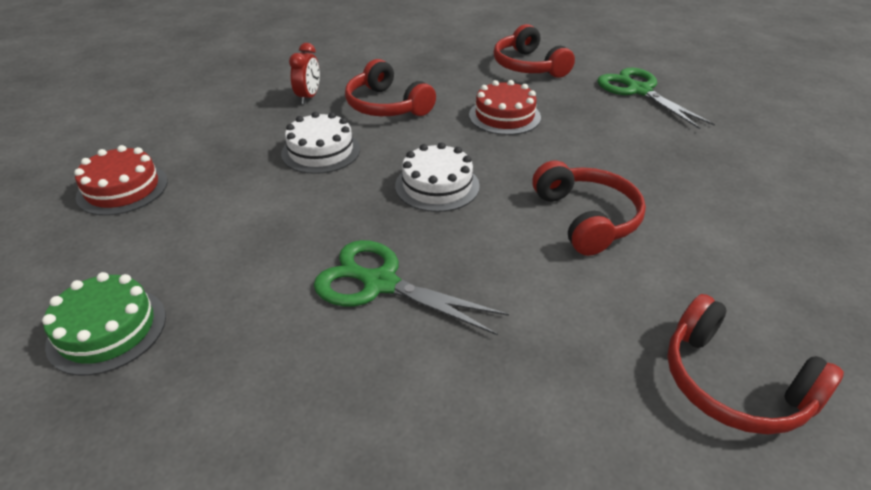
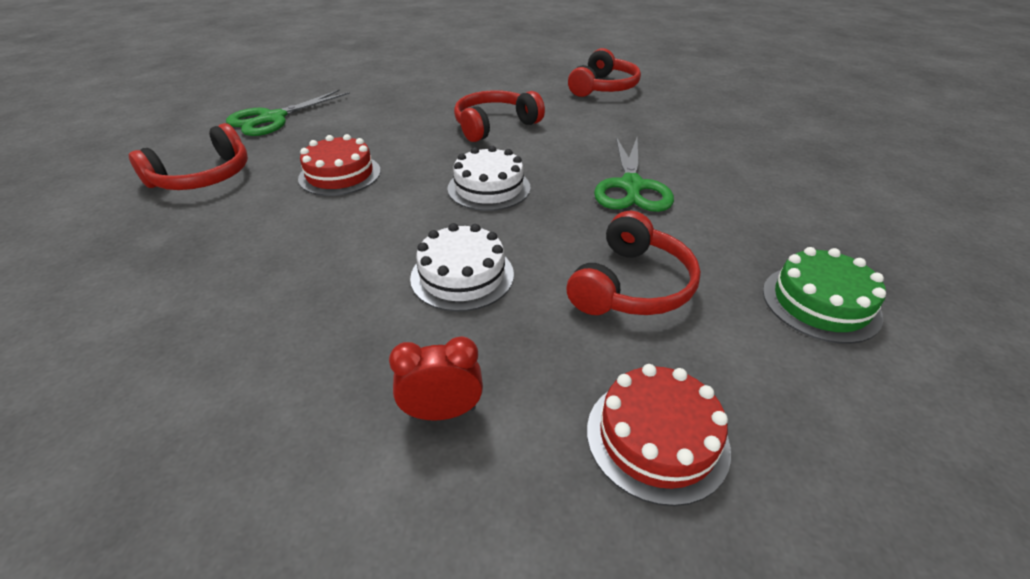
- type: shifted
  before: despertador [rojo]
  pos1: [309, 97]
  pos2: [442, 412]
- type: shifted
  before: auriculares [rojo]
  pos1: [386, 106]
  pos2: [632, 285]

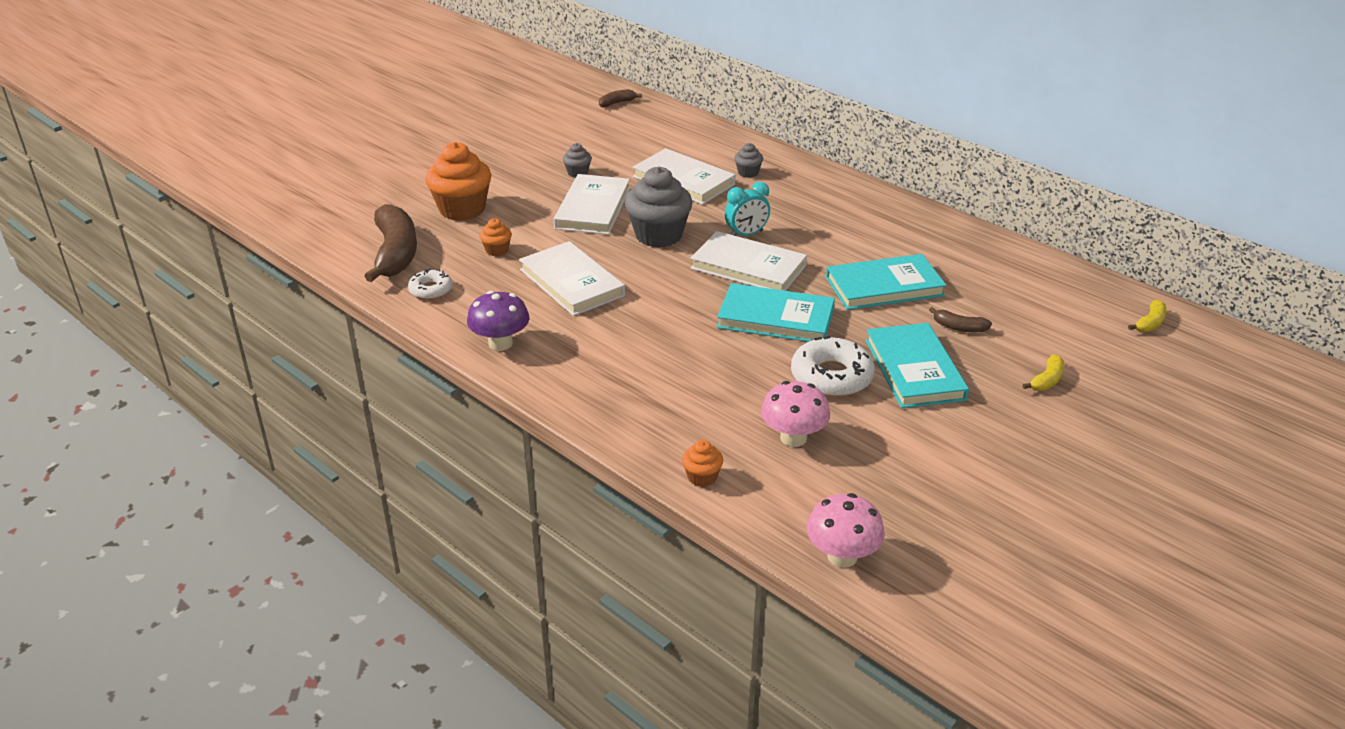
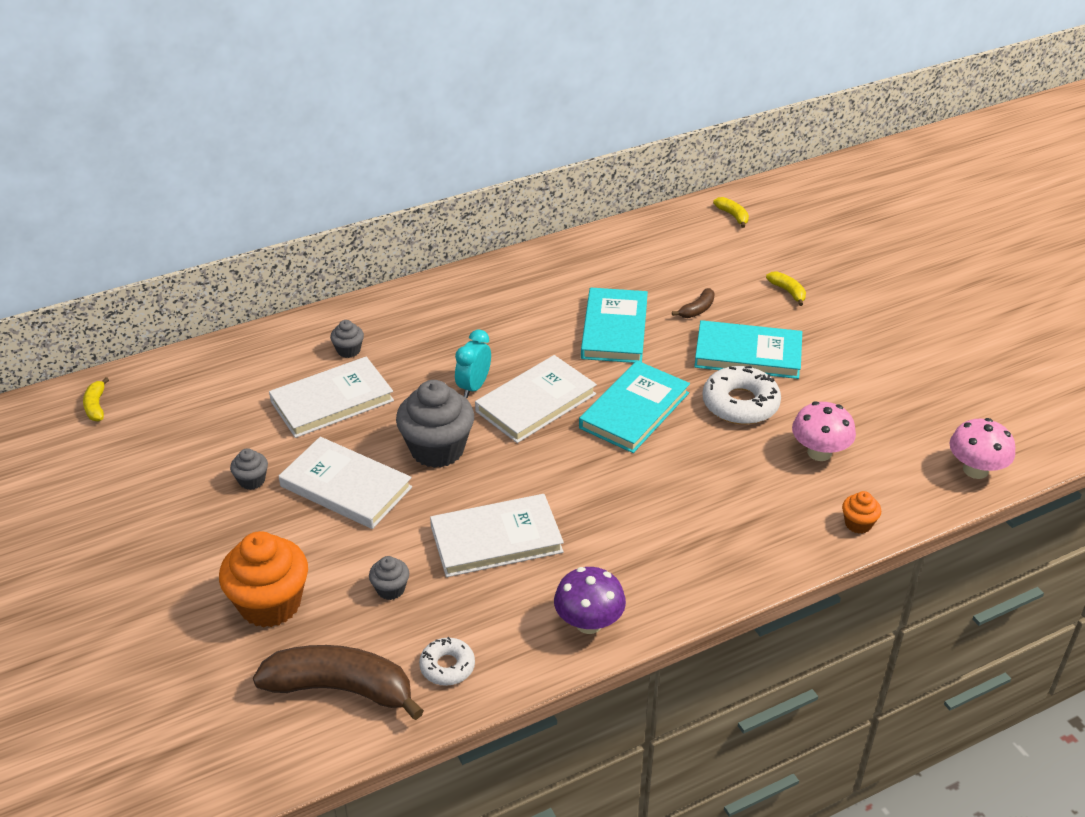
- type: repainted
  before: plátano [marrón]
  after: plátano [amarillo]
  pos1: [617, 103]
  pos2: [96, 406]
- type: repainted
  before: magdalena [naranja]
  after: magdalena [gris]
  pos1: [497, 250]
  pos2: [390, 589]
- type: rotated
  before: despertador [turquesa]
  pos1: [746, 234]
  pos2: [473, 387]
  turn: -150

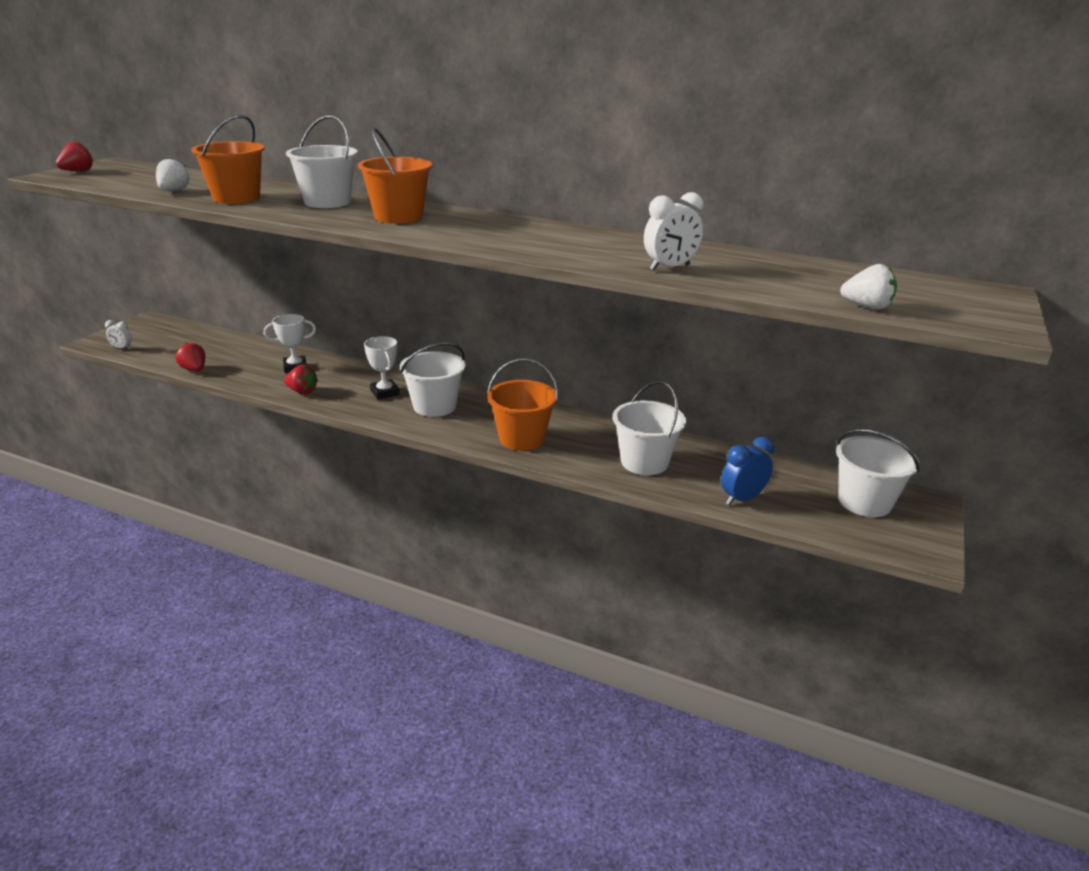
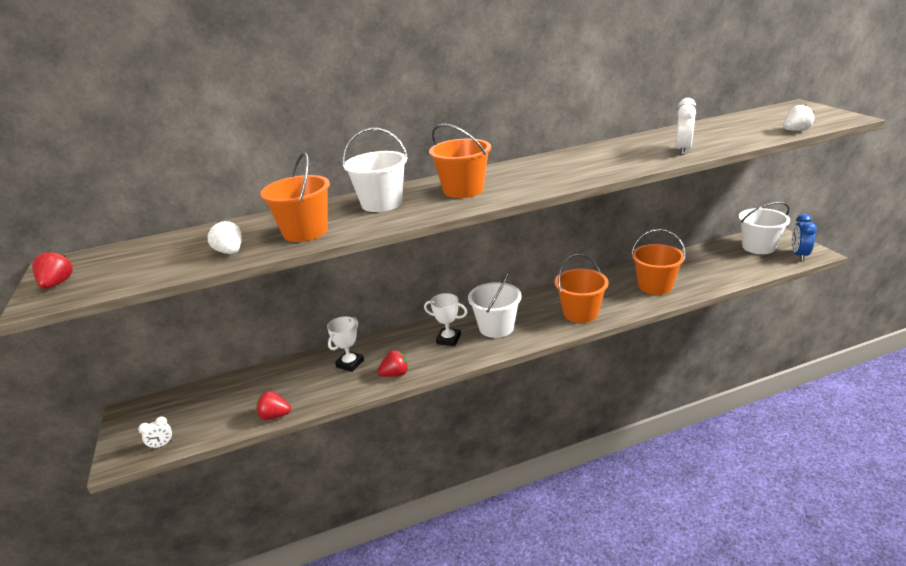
- type: repainted
  before: balde [blanco]
  after: balde [naranja]
  pos1: [644, 462]
  pos2: [655, 286]
- type: shifted
  before: despertador [azul]
  pos1: [742, 499]
  pos2: [799, 255]

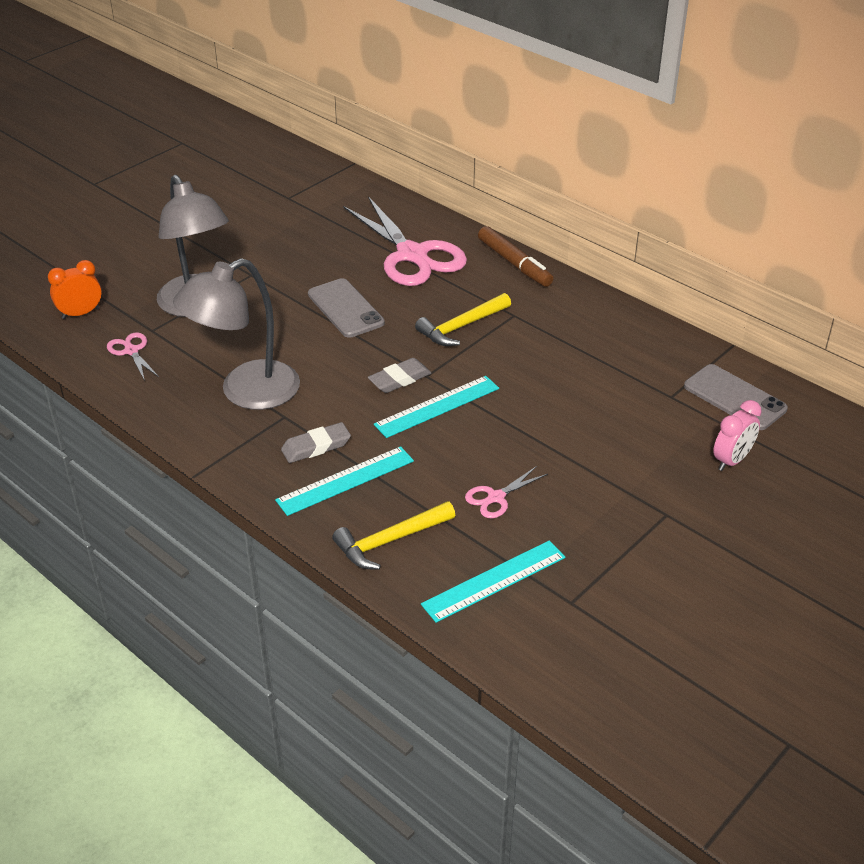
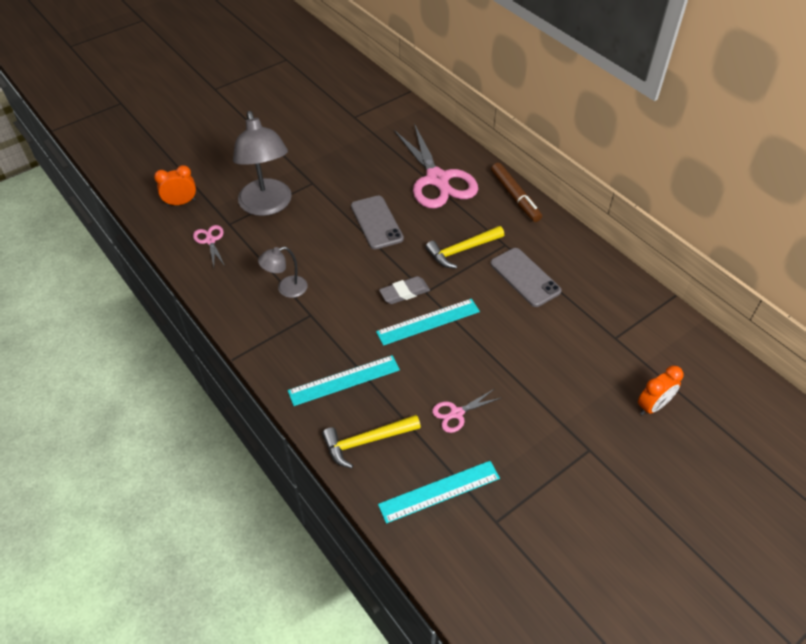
- type: scaled
  before: lámpara [gris]
  pos1: [246, 392]
  pos2: [286, 289]
  scale: 0.5
- type: shifted
  before: móvil [gris]
  pos1: [734, 398]
  pos2: [525, 277]
- type: repainted
  before: despertador [rosa]
  after: despertador [naranja]
  pos1: [732, 460]
  pos2: [653, 406]
- type: gone
  before: goma de borrar [gris]
  pos1: [316, 446]

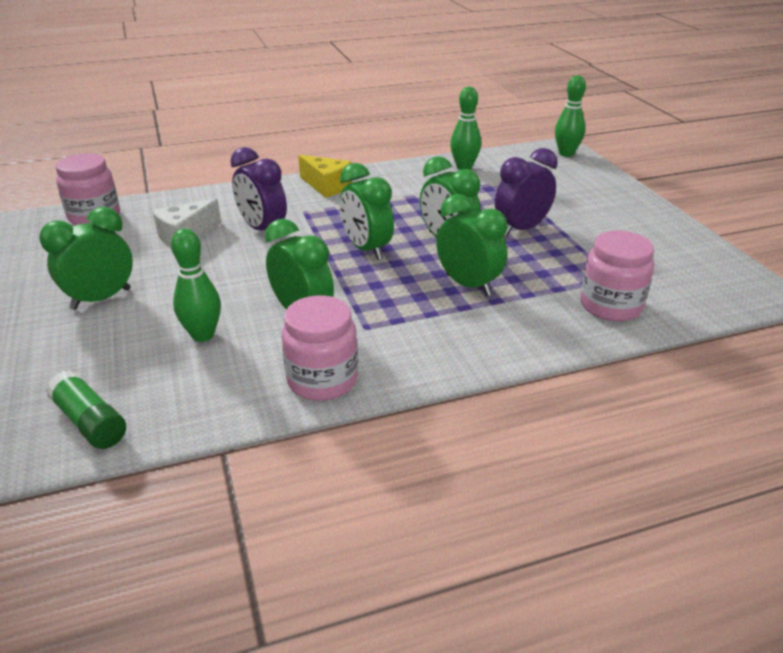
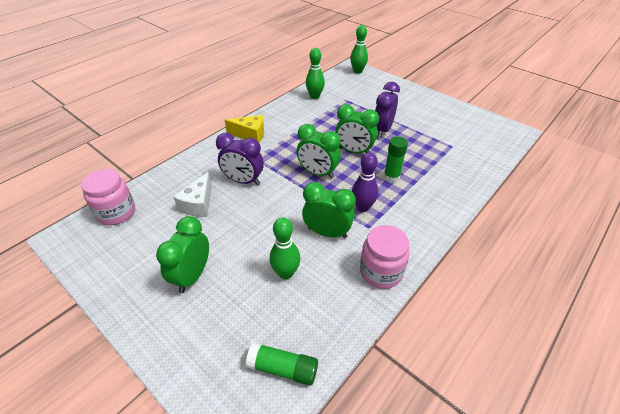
- type: new
  after: bolo [morado]
  pos2: [362, 207]
- type: swapped
  before: despertador [verde]
  after: barra de pegamento [verde]
  pos1: [468, 285]
  pos2: [391, 177]
- type: gone
  before: tarro [rosa]
  pos1: [610, 306]

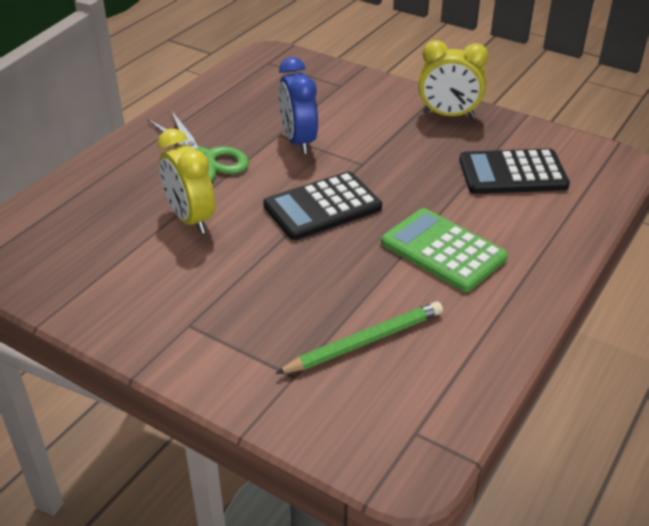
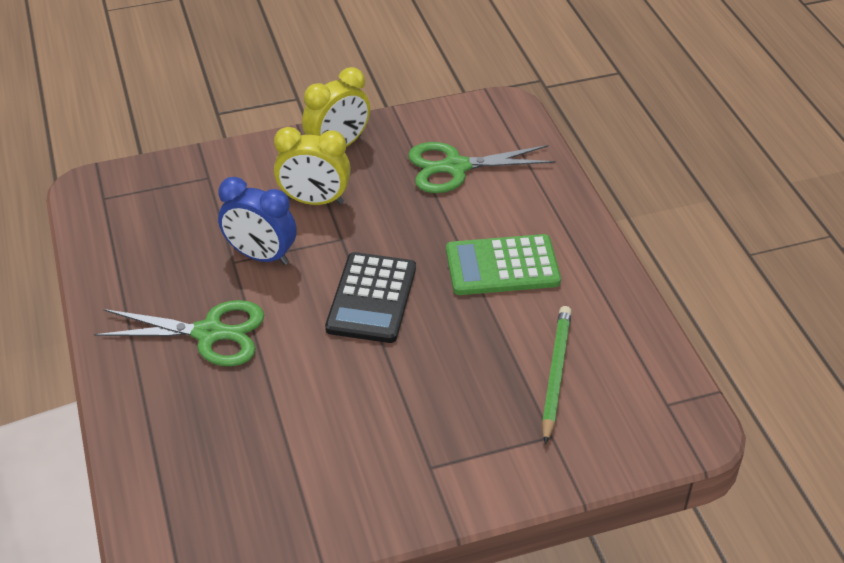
- type: shifted
  before: despertador [amarillo]
  pos1: [190, 219]
  pos2: [314, 201]
- type: swapped
  before: calculadora [negro]
  after: tijeras [verde]
  pos1: [512, 173]
  pos2: [456, 167]

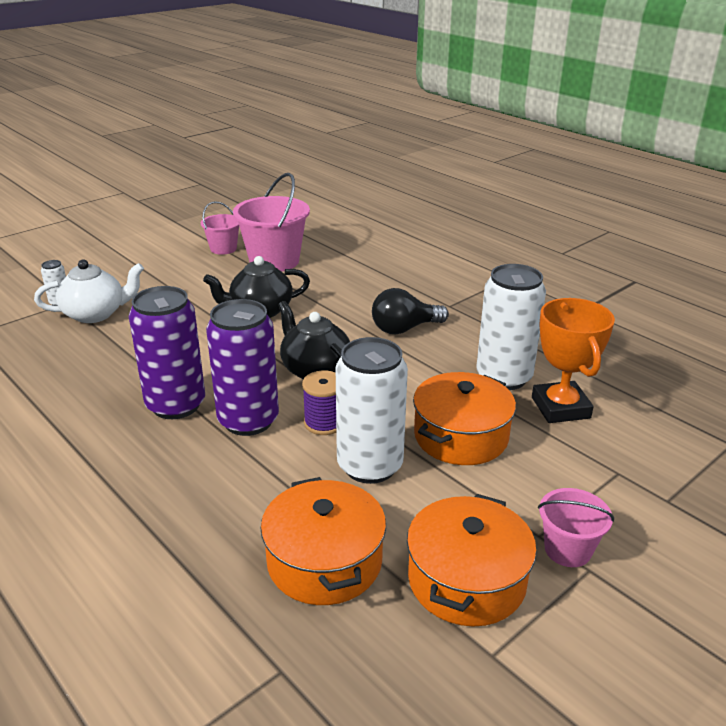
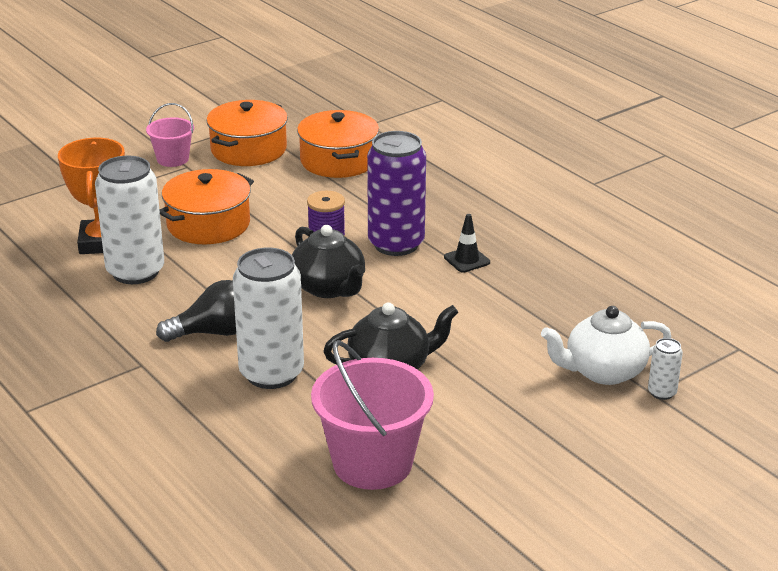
- type: shifted
  before: lata [blanco]
  pos1: [370, 466]
  pos2: [271, 373]
- type: swapped
  before: lata [morado]
  after: cono de tráfico [negro]
  pos1: [176, 405]
  pos2: [467, 260]
- type: gone
  before: balde [rosa]
  pos1: [223, 249]

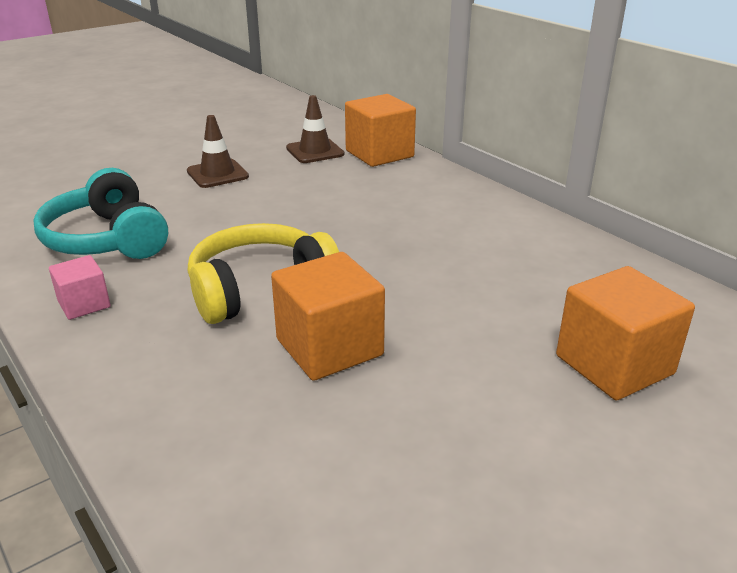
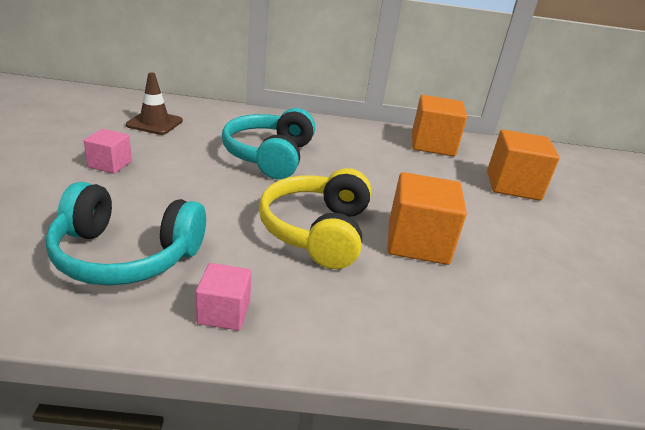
- type: swapped
  before: cono de tráfico [marrón]
  after: cubo [rosa]
  pos1: [217, 174]
  pos2: [110, 164]
- type: new
  after: auriculares [turquesa]
  pos2: [269, 156]
- type: shifted
  before: cubo [naranja]
  pos1: [379, 154]
  pos2: [432, 145]

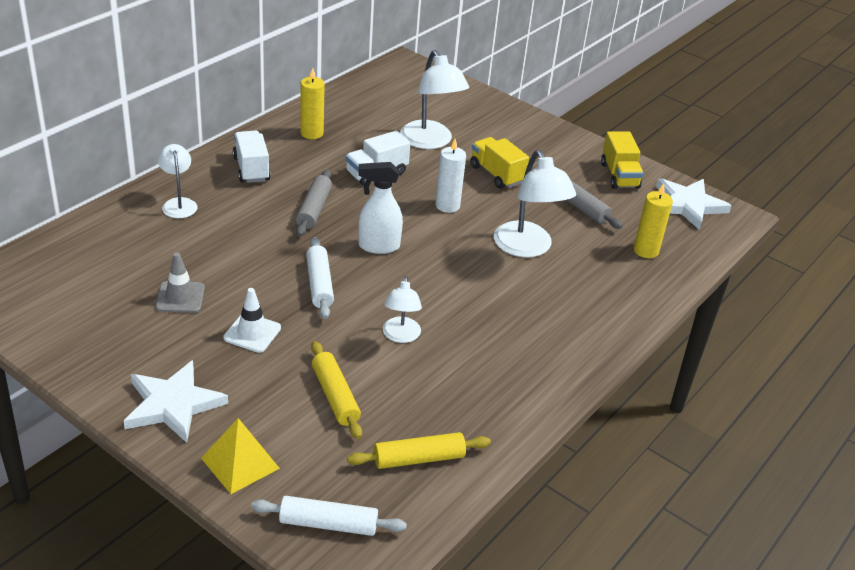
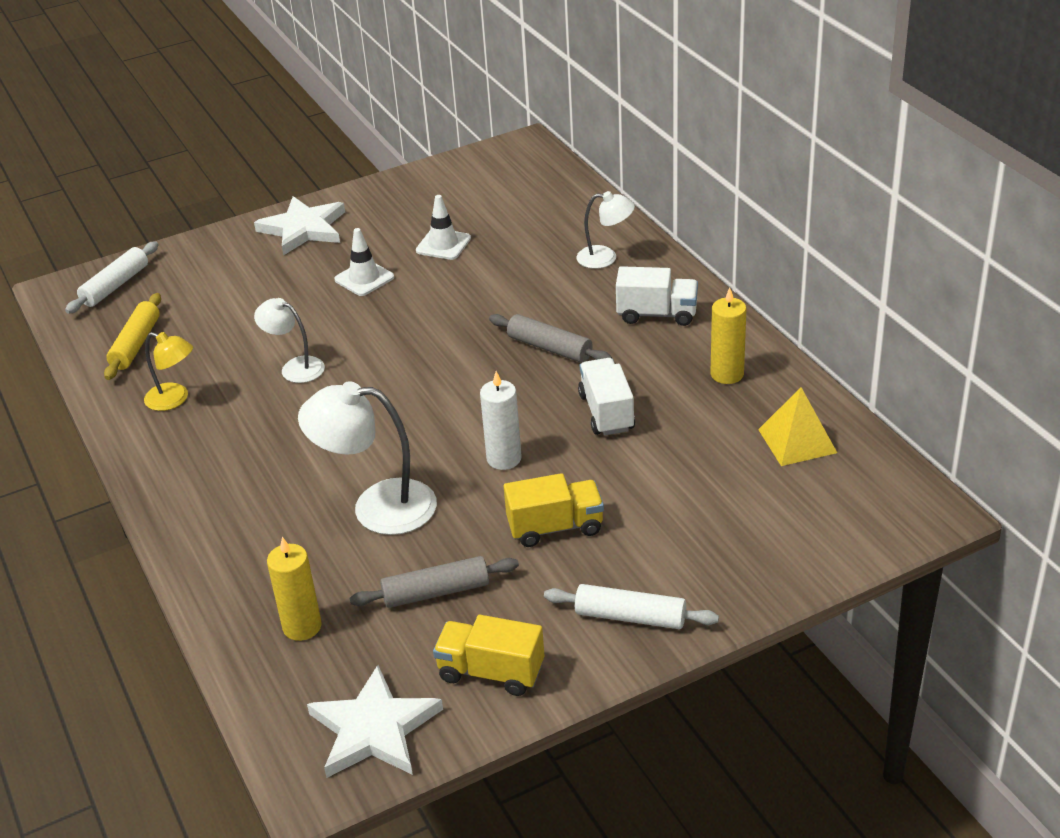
- type: new
  after: lámpara [amarillo]
  pos2: [174, 399]
- type: repainted
  before: cono de tráfico [gris]
  after: cono de tráfico [blanco]
  pos1: [180, 297]
  pos2: [443, 245]
- type: shifted
  before: rodillo [blanco]
  pos1: [319, 284]
  pos2: [630, 616]
- type: shifted
  before: pirámide [amarillo]
  pos1: [240, 463]
  pos2: [797, 441]
- type: gone
  before: rodillo [amarillo]
  pos1: [335, 396]
- type: gone
  before: pulverizador [blanco]
  pos1: [378, 246]
- type: gone
  before: lámpara [blanco]
  pos1: [430, 142]

